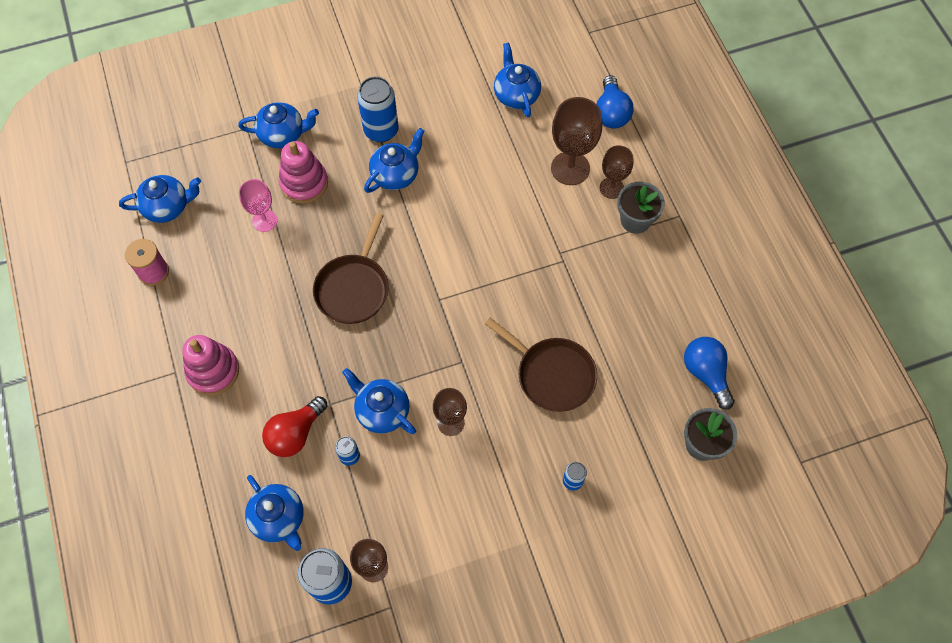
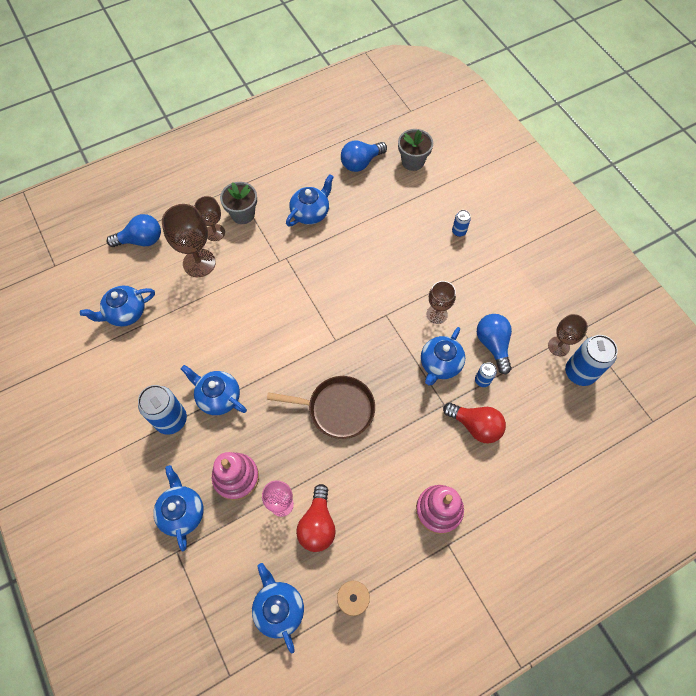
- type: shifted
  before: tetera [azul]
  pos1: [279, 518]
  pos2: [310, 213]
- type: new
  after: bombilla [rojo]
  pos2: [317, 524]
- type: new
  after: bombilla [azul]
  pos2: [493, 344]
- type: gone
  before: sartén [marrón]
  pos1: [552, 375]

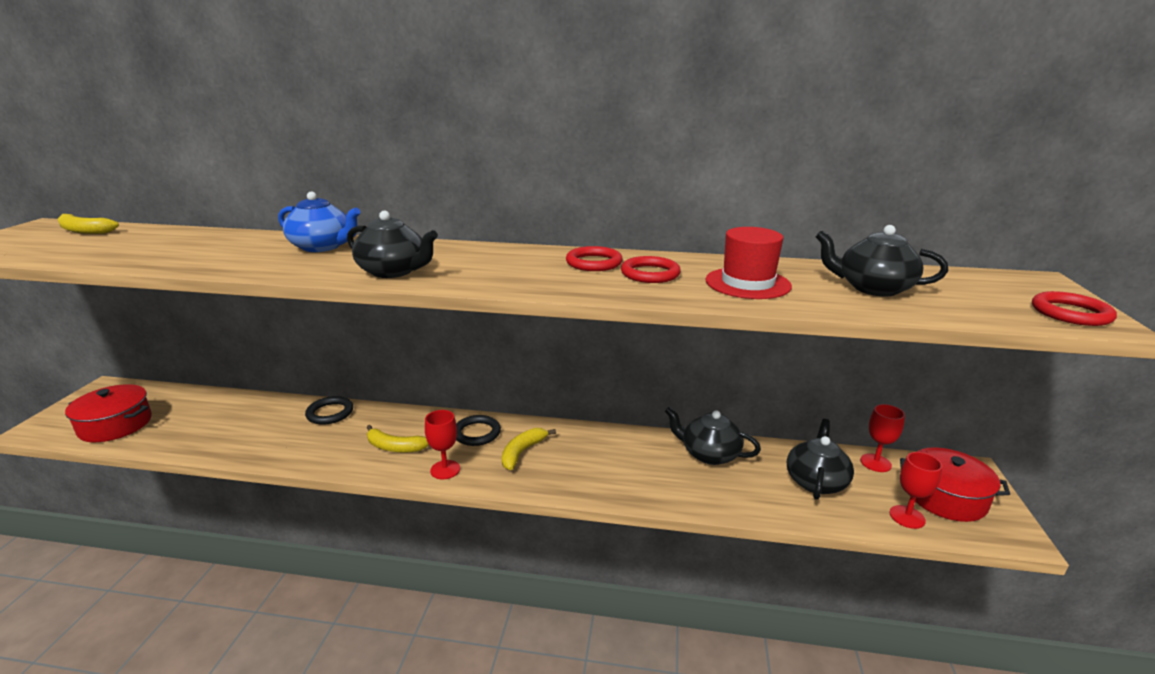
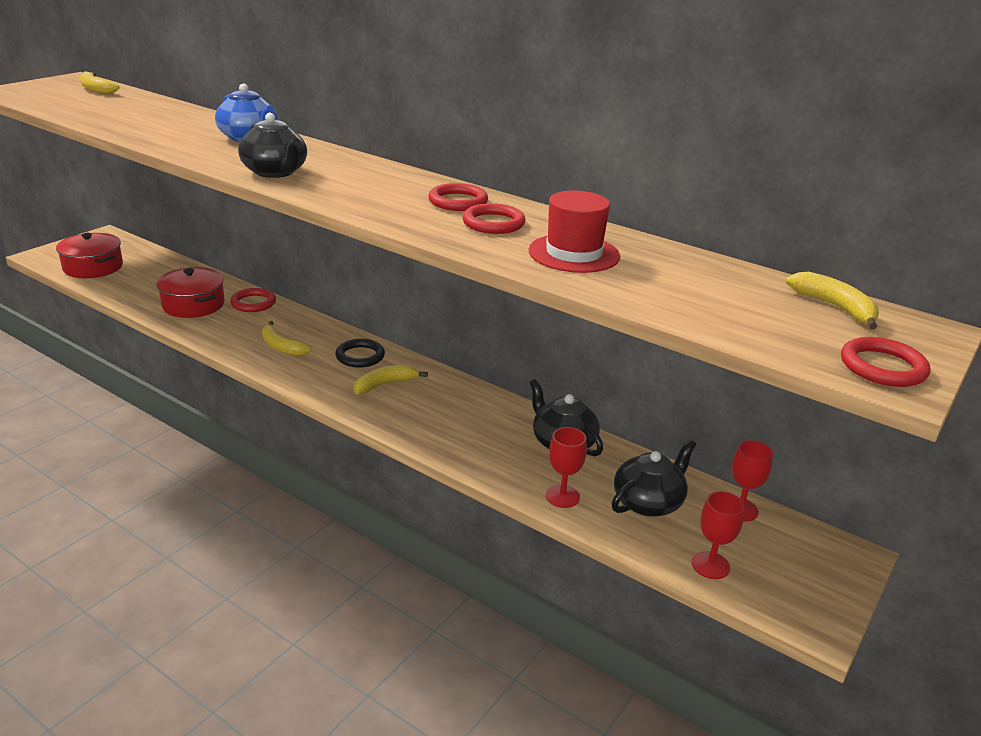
- type: shifted
  before: olla [rojo]
  pos1: [945, 497]
  pos2: [193, 305]
- type: repainted
  before: anillo [negro]
  after: anillo [rojo]
  pos1: [330, 413]
  pos2: [253, 303]
- type: shifted
  before: copa [rojo]
  pos1: [445, 470]
  pos2: [562, 496]
- type: new
  after: plátano [amarillo]
  pos2: [835, 307]
- type: gone
  before: tetera [negro]
  pos1: [873, 288]

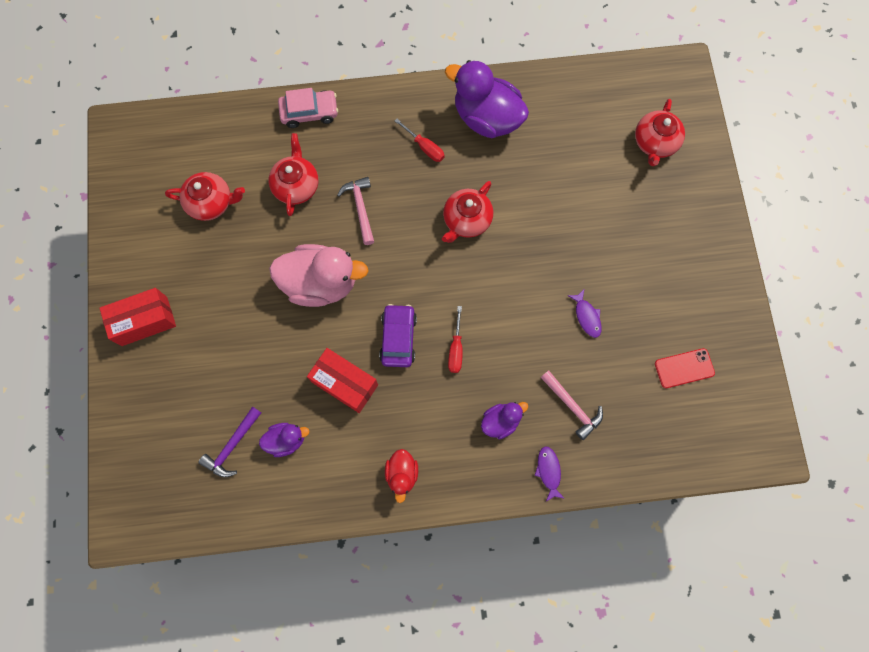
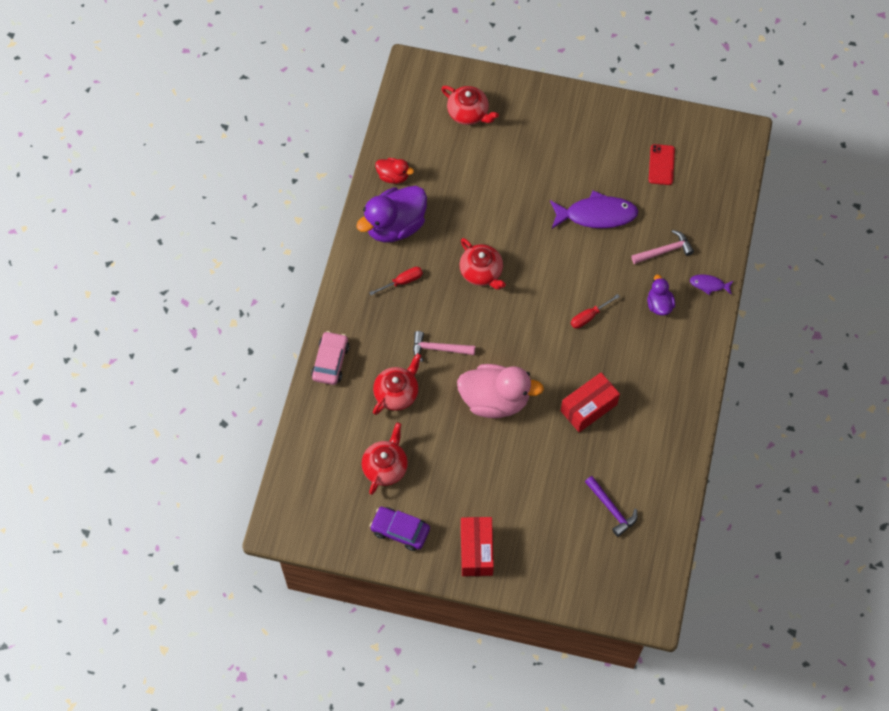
- type: shifted
  before: coche [morado]
  pos1: [398, 338]
  pos2: [400, 531]
- type: rotated
  before: tetera [rojo]
  pos1: [296, 185]
  pos2: [397, 393]
  turn: 105
- type: shifted
  before: pato [rojo]
  pos1: [402, 474]
  pos2: [393, 176]
- type: rotated
  before: pato [rosa]
  pos1: [321, 283]
  pos2: [495, 400]
  turn: 75
- type: scaled
  before: pez [morado]
  pos1: [586, 316]
  pos2: [596, 215]
  scale: 2.06
- type: rotated
  before: destornillador [rojo]
  pos1: [456, 349]
  pos2: [589, 316]
  turn: 120
- type: gone
  before: pato [morado]
  pos1: [286, 440]

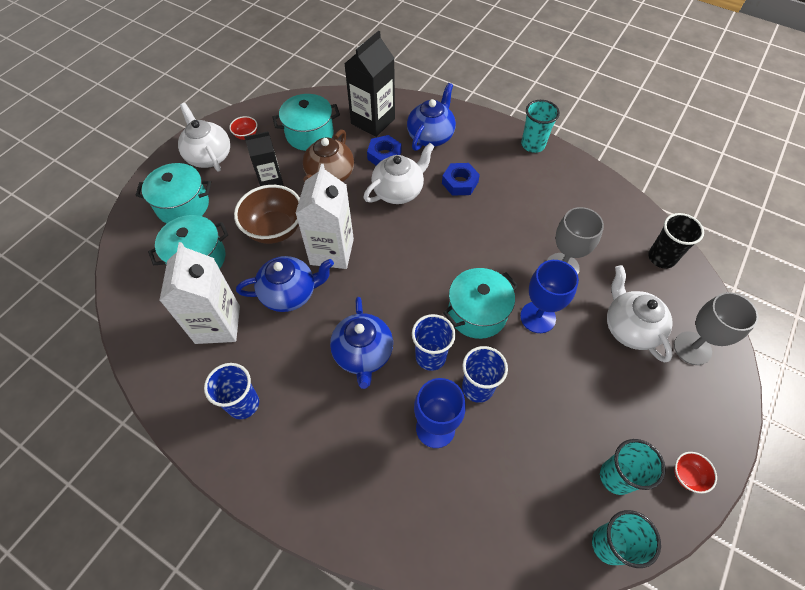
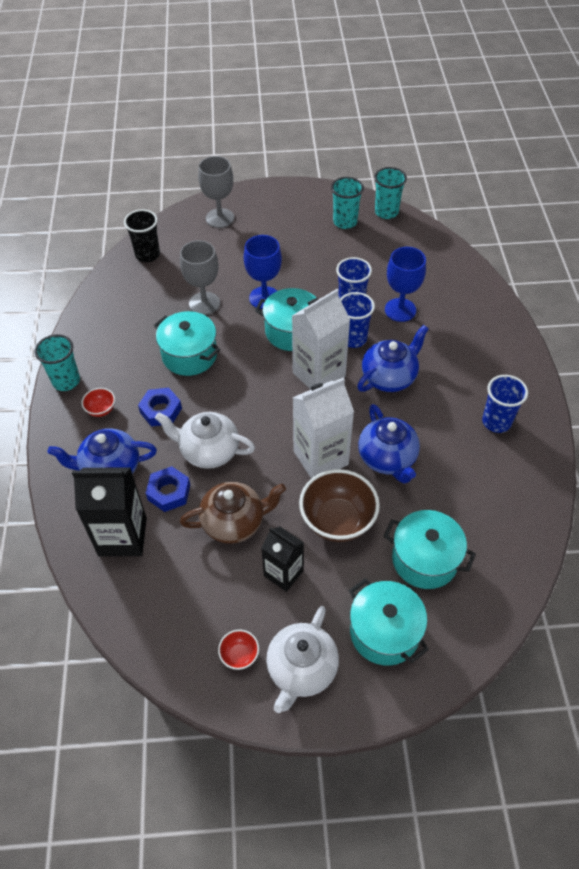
- type: shifted
  before: cuenco [rojo]
  pos1: [687, 475]
  pos2: [101, 410]
- type: shifted
  before: olla [turquesa]
  pos1: [309, 134]
  pos2: [189, 355]
- type: shifted
  before: cartón de leche [blanco]
  pos1: [218, 324]
  pos2: [319, 374]
- type: rotated
  before: tetera [azul]
  pos1: [290, 293]
  pos2: [387, 459]
  turn: -150
- type: gone
  before: tetera [blanco]
  pos1: [629, 328]

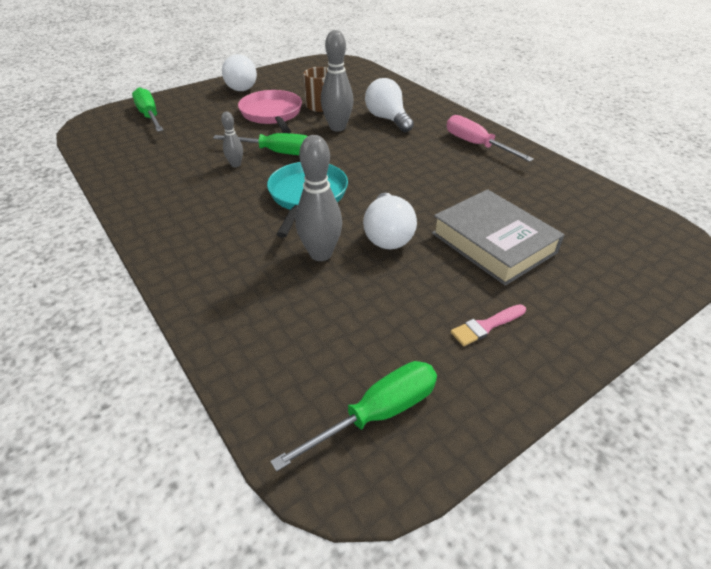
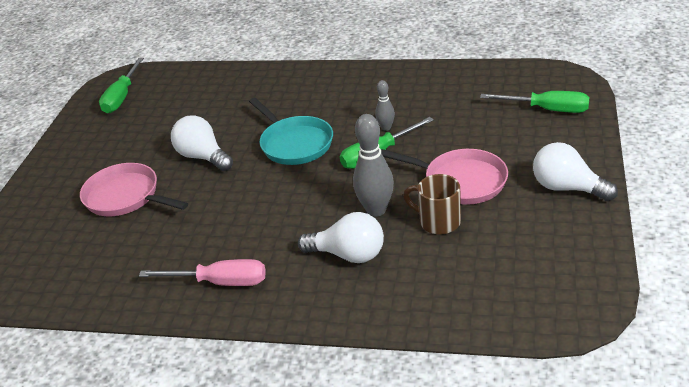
- type: swapped
  before: libro [gris]
  after: sartén [rosa]
  pos1: [493, 243]
  pos2: [126, 197]
- type: gone
  before: bolo [gris]
  pos1: [320, 254]
- type: gone
  before: pincel [rosa]
  pos1: [486, 326]

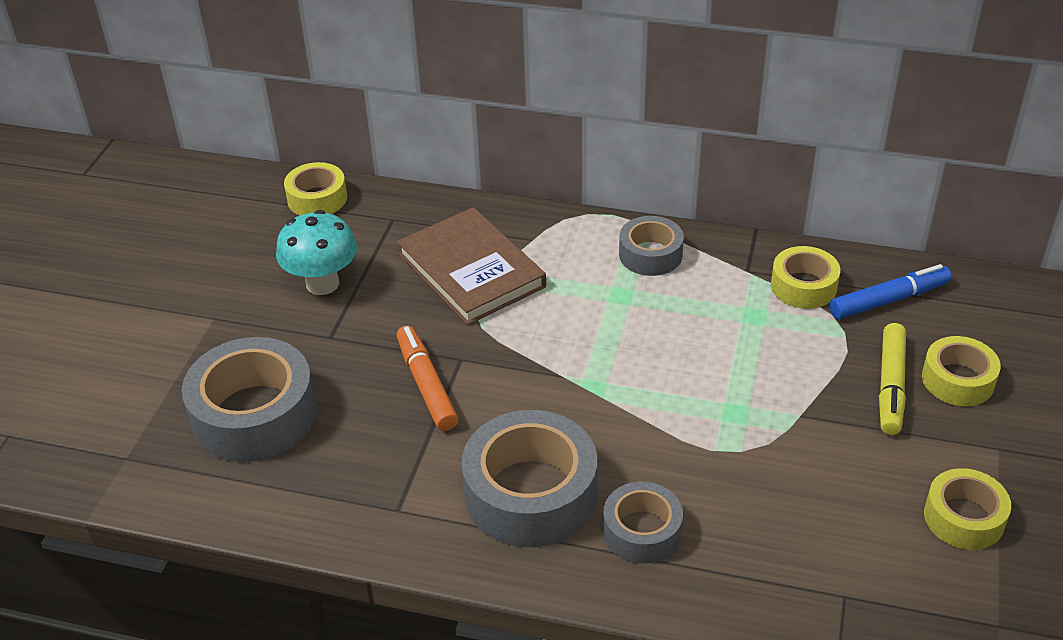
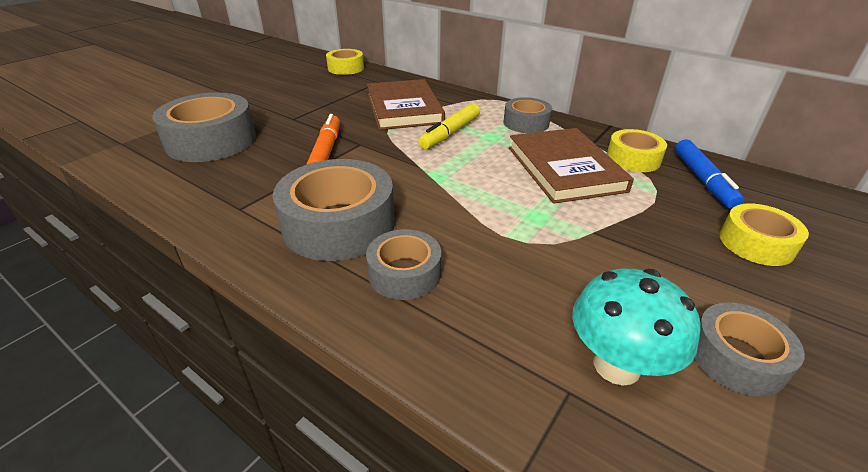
- type: shifted
  before: rotulador [amarillo]
  pos1: [891, 386]
  pos2: [451, 133]
- type: new
  after: libro [marrón]
  pos2: [565, 168]
- type: shifted
  before: seta [turquesa]
  pos1: [322, 284]
  pos2: [616, 365]
- type: rotated
  before: rotulador [azul]
  pos1: [888, 300]
  pos2: [703, 180]
  turn: 90
- type: repainted
  before: cinta adhesiva [amarillo]
  after: cinta adhesiva [gris]
  pos1: [963, 518]
  pos2: [736, 358]

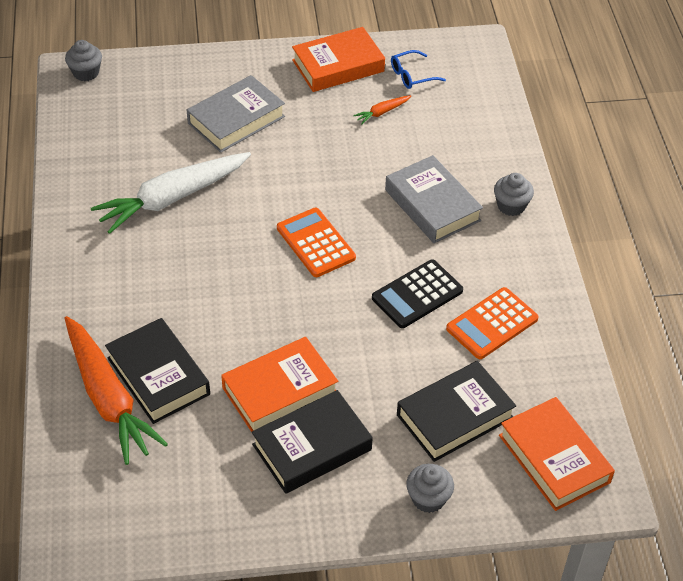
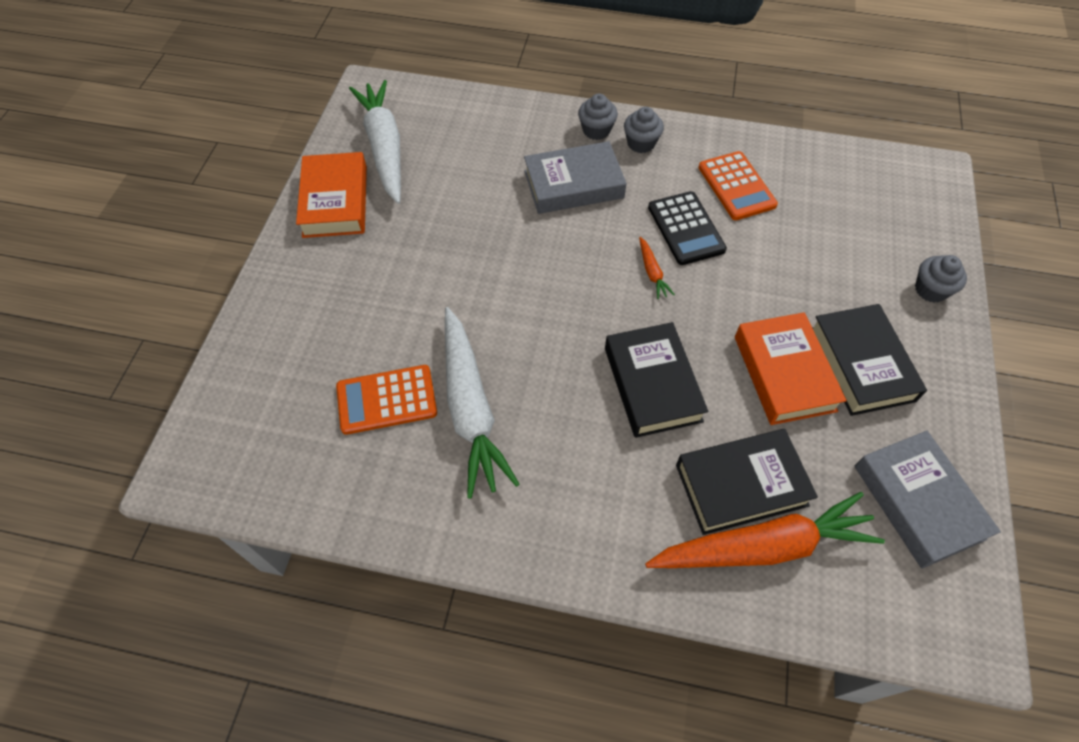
- type: shifted
  before: calculadora [naranja]
  pos1: [315, 243]
  pos2: [386, 400]
- type: swapped
  before: gafas [azul]
  after: zanahoria [blanco]
  pos1: [412, 75]
  pos2: [384, 147]
- type: shifted
  before: libro [negro]
  pos1: [454, 416]
  pos2: [652, 384]
- type: shifted
  before: magdalena [gris]
  pos1: [86, 73]
  pos2: [641, 143]
- type: shifted
  before: zanahoria [naranja]
  pos1: [382, 112]
  pos2: [652, 272]
- type: shifted
  before: libro [gris]
  pos1: [236, 120]
  pos2: [918, 502]
- type: gone
  before: libro [naranja]
  pos1: [554, 458]

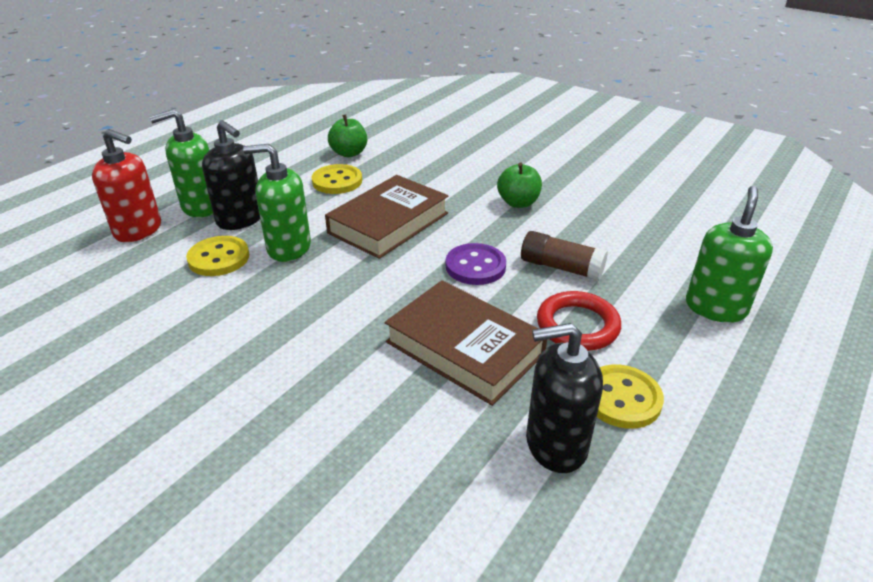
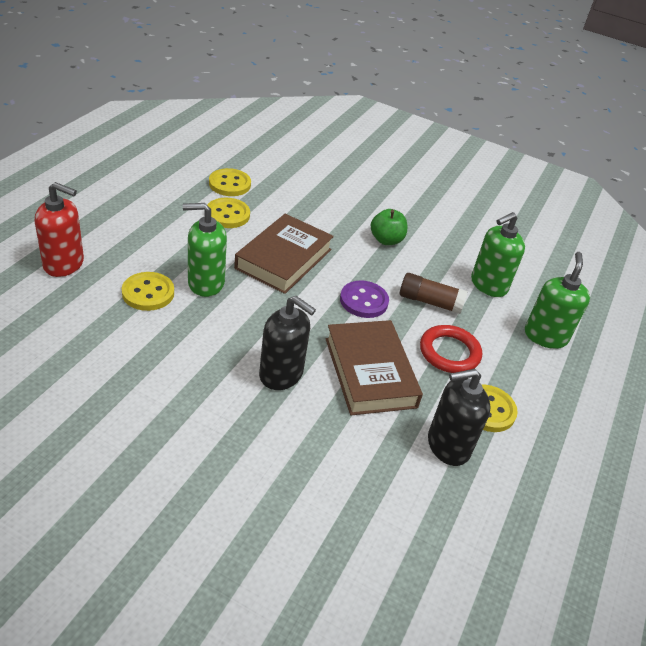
- type: swapped
  before: manzana [verde]
  after: botón [amarillo]
  pos1: [349, 153]
  pos2: [229, 184]
- type: shifted
  before: dispensador de jabón [negro]
  pos1: [240, 219]
  pos2: [281, 374]
- type: rotated
  before: libro [marrón]
  pos1: [465, 347]
  pos2: [370, 372]
  turn: 45
- type: shifted
  before: dispensador de jabón [verde]
  pos1: [201, 207]
  pos2: [488, 285]

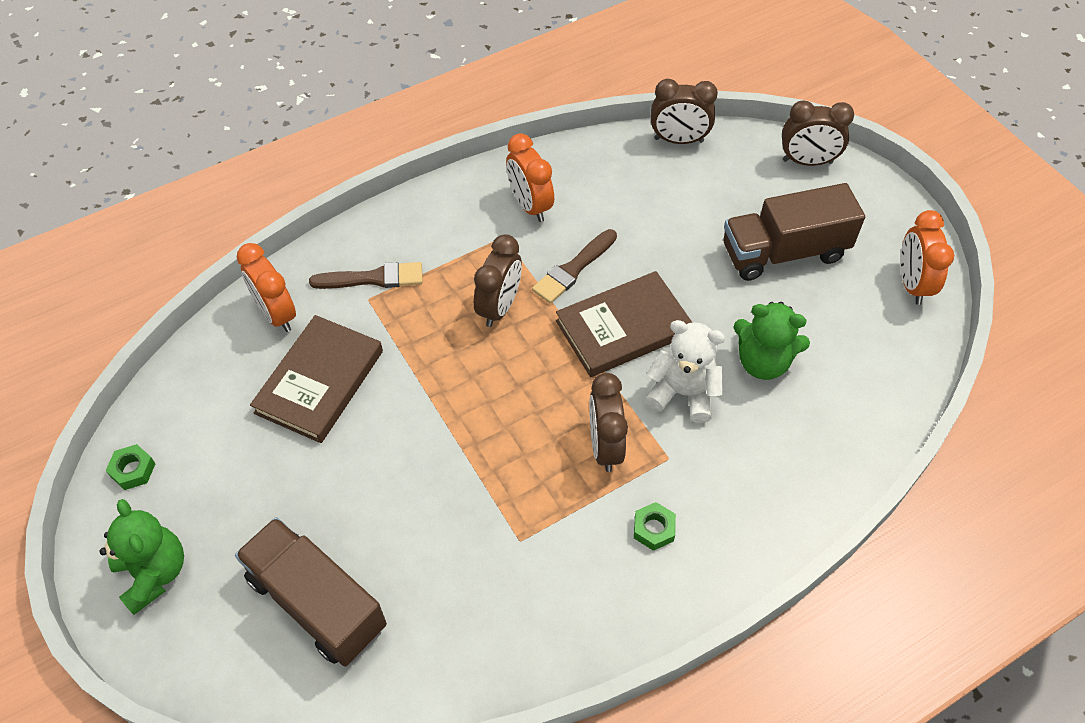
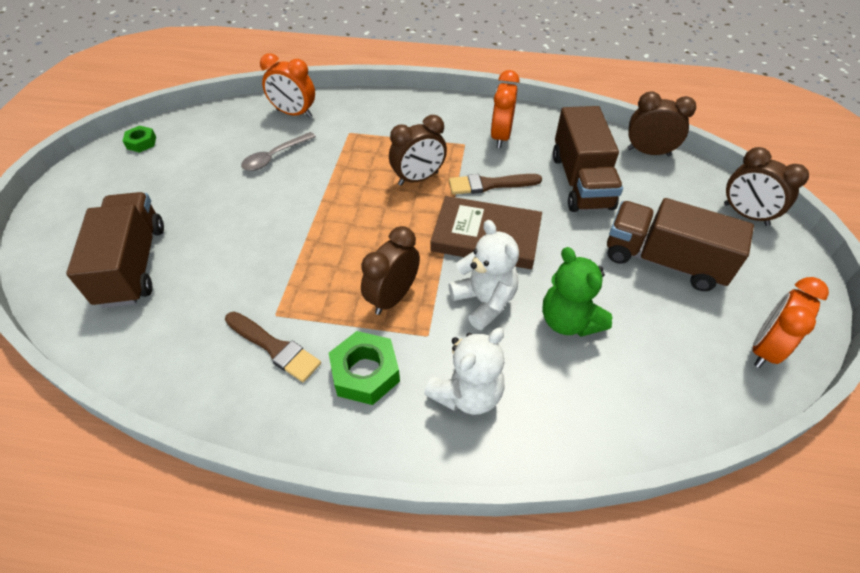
- type: shifted
  before: pincel [marrón]
  pos1: [373, 278]
  pos2: [274, 347]
- type: swapped
  before: libro [marrón]
  after: cuchara [gris]
  pos1: [319, 382]
  pos2: [274, 157]
- type: rotated
  before: despertador [naranja]
  pos1: [276, 314]
  pos2: [294, 113]
  turn: -75
- type: scaled
  before: tuerca [verde]
  pos1: [653, 529]
  pos2: [365, 373]
  scale: 1.69
- type: new
  after: osito [blanco]
  pos2: [467, 394]
- type: new
  after: camión [marrón]
  pos2: [581, 181]
- type: rotated
  before: despertador [marrón]
  pos1: [678, 140]
  pos2: [648, 152]
  turn: 150
- type: gone
  before: osito [verde]
  pos1: [154, 573]

